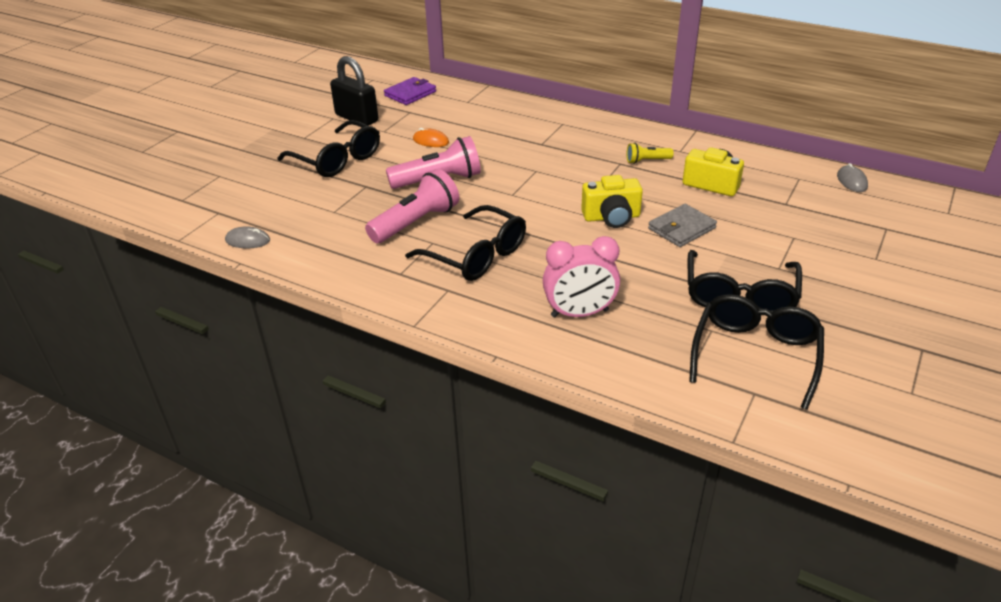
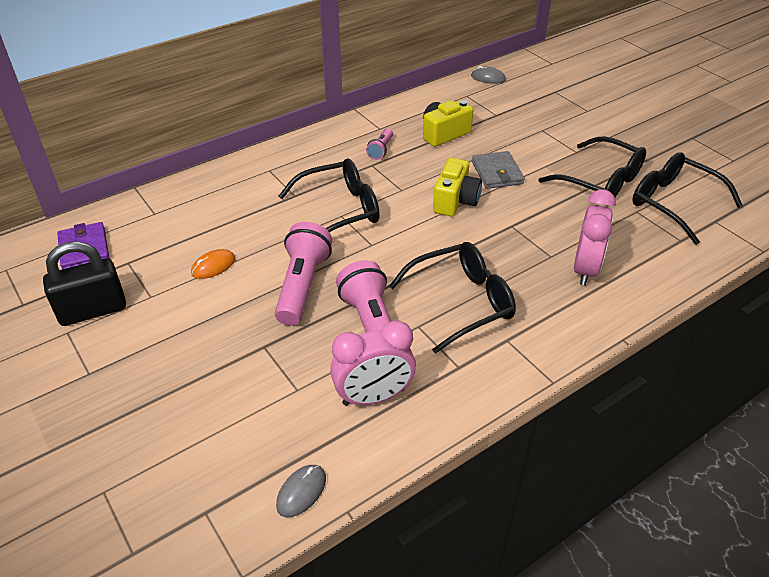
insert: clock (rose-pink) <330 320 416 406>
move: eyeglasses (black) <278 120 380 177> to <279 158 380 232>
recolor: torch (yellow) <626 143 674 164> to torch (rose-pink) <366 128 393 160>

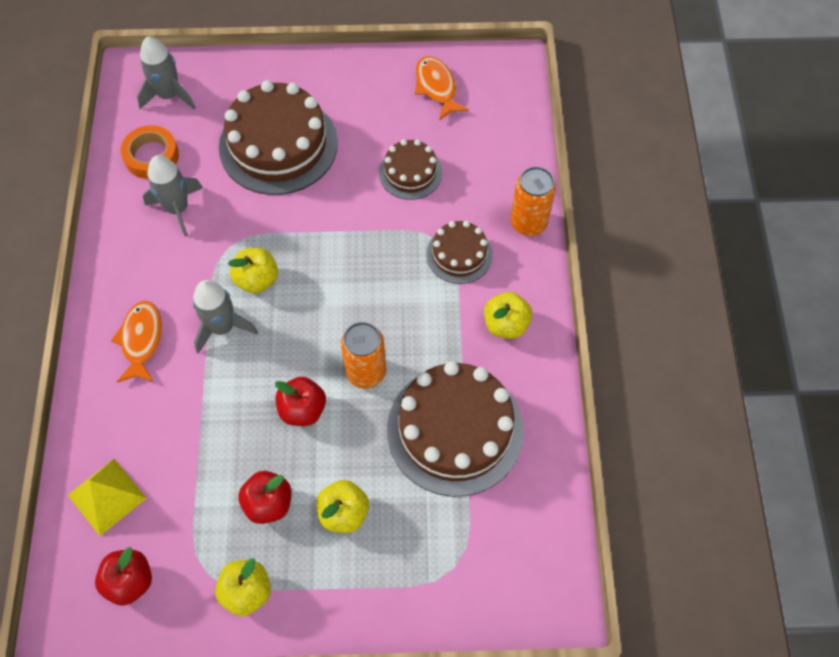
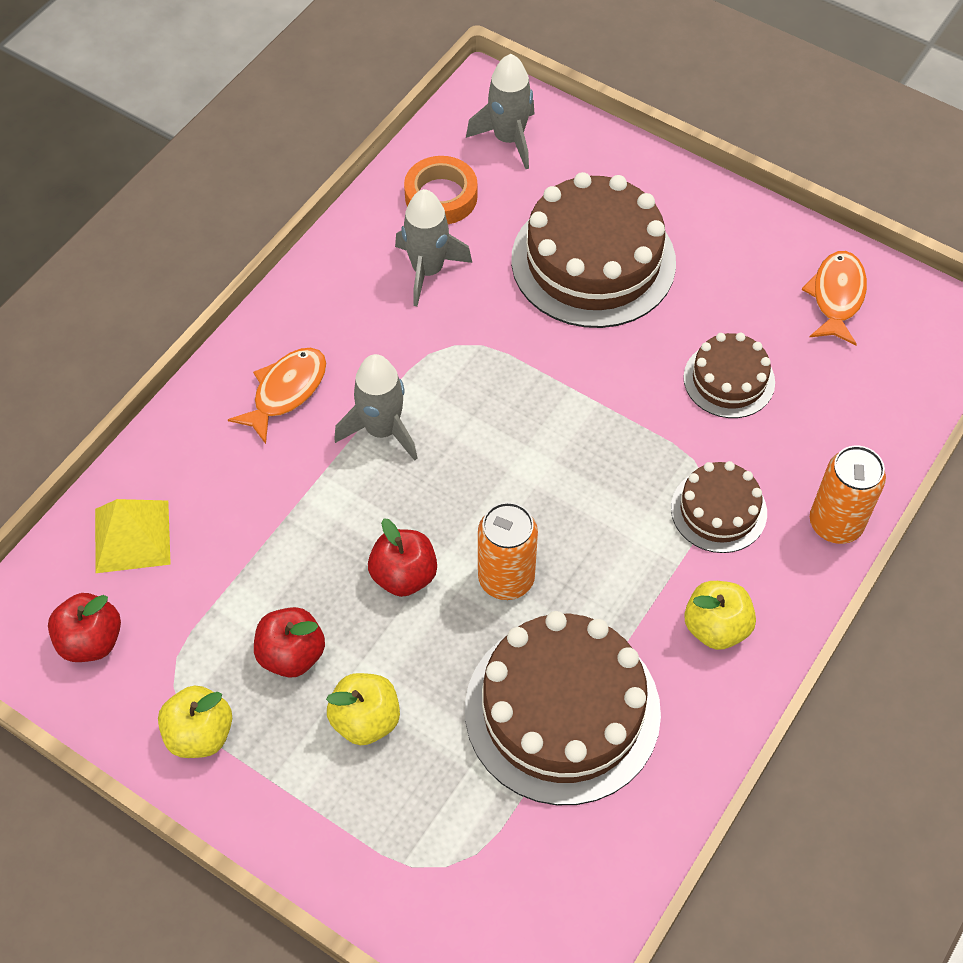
delete: apple (yellow) <228 248 278 294>

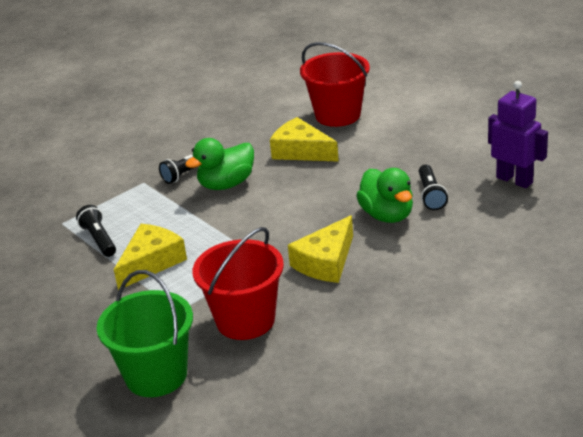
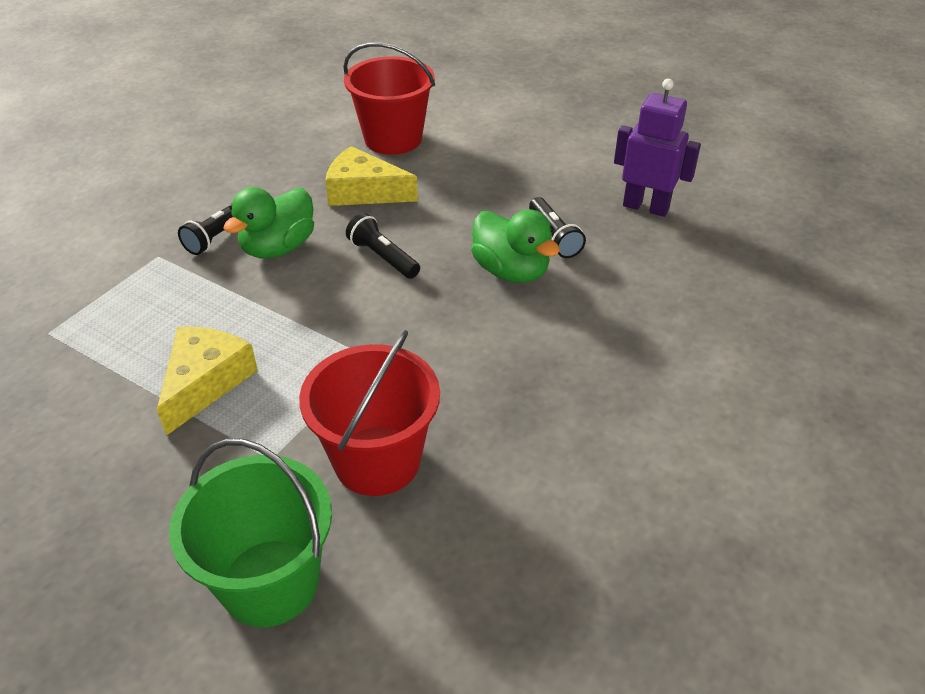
delete: cheese wedge (yellow) <288 215 353 283>
move: torch (black) <76 205 116 257> to <346 213 420 279>

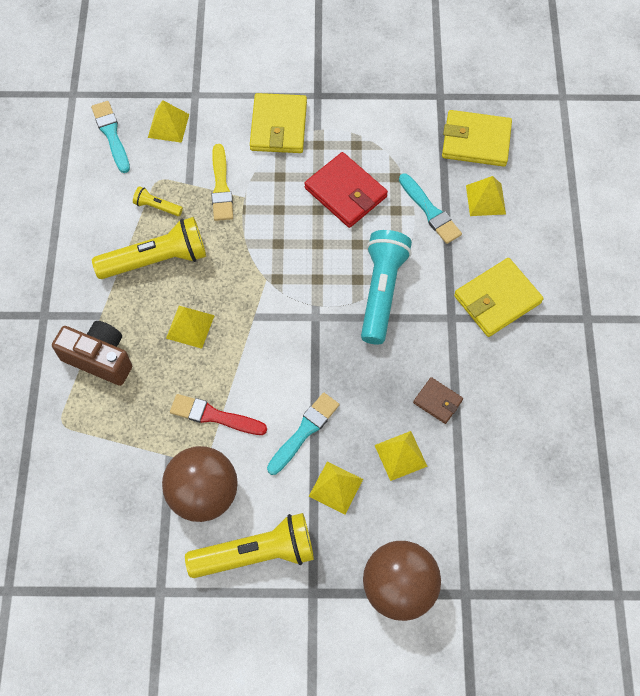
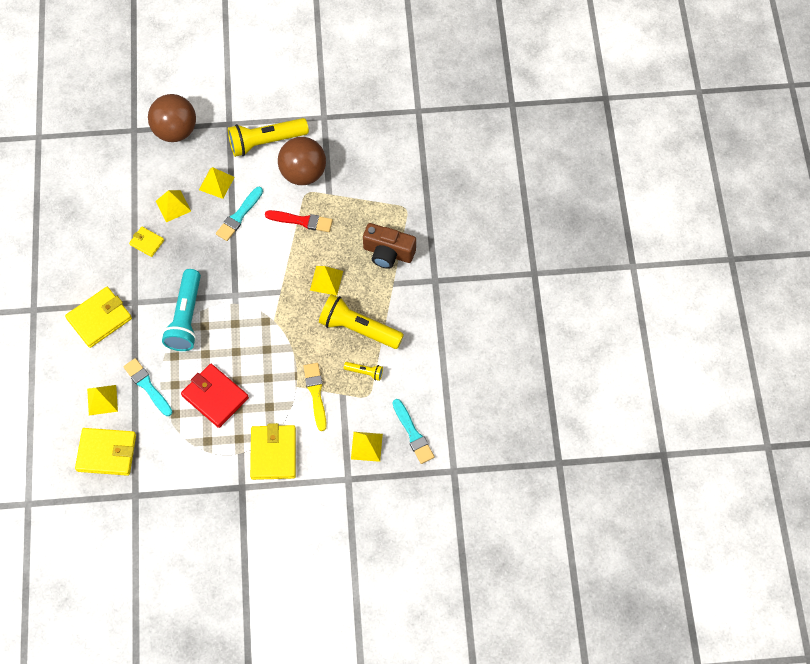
recolor: card wallet (brown) <413 377 463 424> to card wallet (yellow) <129 227 164 257>
rotate: torch (yellow) <92 217 206 279> = <319 294 404 349> 45 degrees clockwise

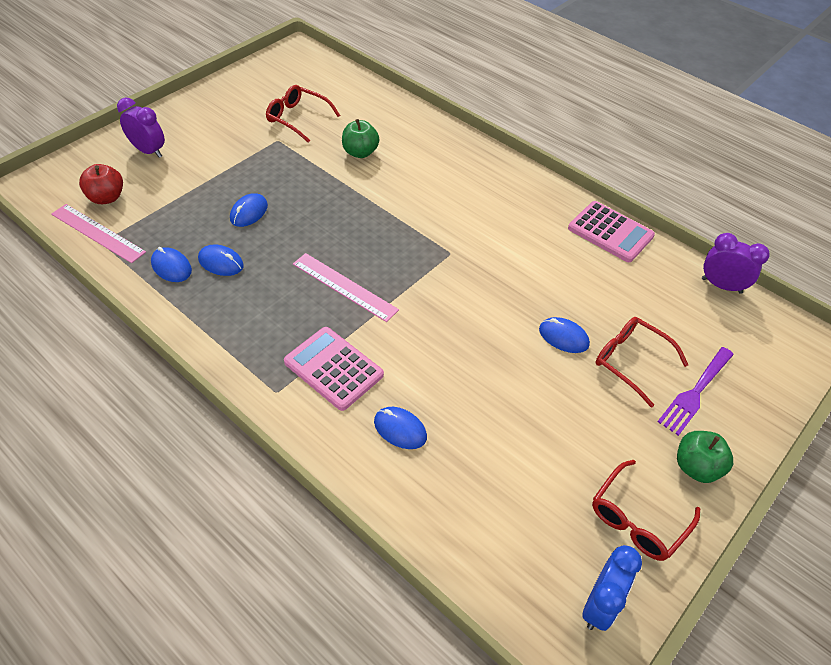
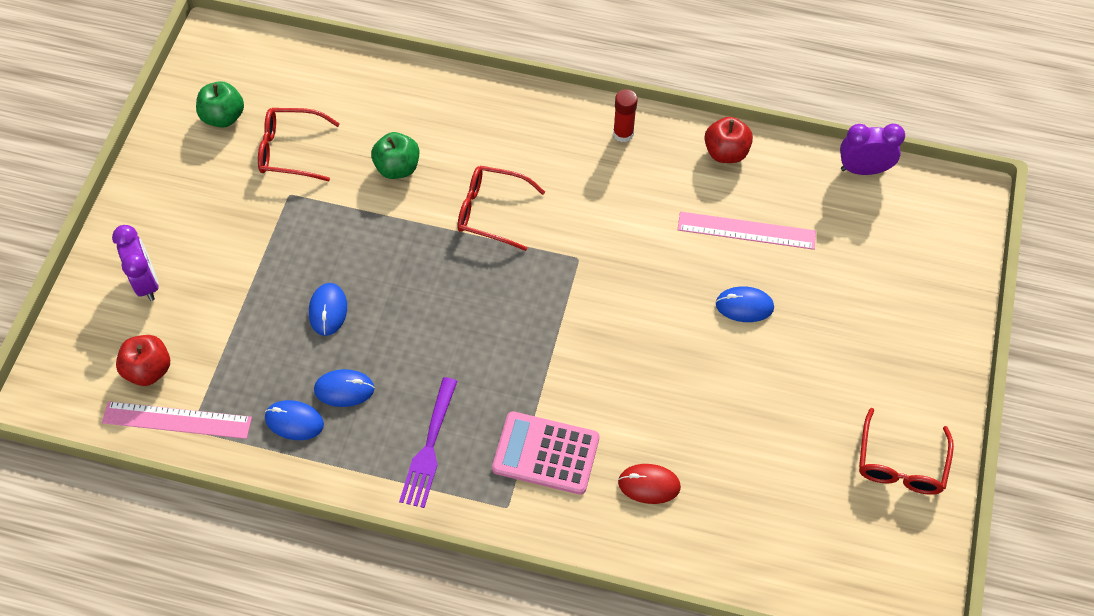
delete: clock (royal blue) <582 545 642 631>
insert: stick of glue (red) <613 89 638 142>
move: ruler (rose-pink) <293 253 399 322> to <678 212 816 250>; eyeglasses (red) <596 317 688 408> to <458 166 545 251>; table fork (violet) <658 347 734 436> to <399 377 457 508>; apple (emerald) <677 431 733 483> to <196 81 244 128>
replace: adding machine (rose-pink) <568 201 655 262> to apple (red) <704 117 753 163>
recolor: PC mouse (royal blue) <374 407 427 449> to PC mouse (red) <618 464 681 504>
rotate: clock (violet) <117 98 165 158> = <112 225 159 301> 60 degrees clockwise

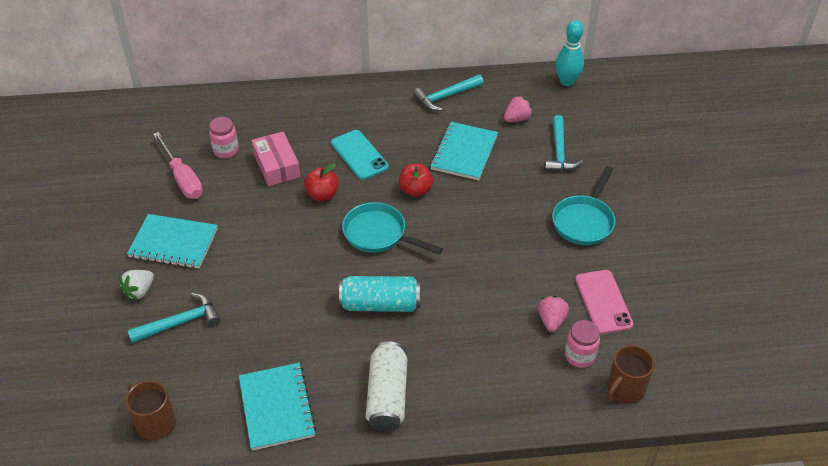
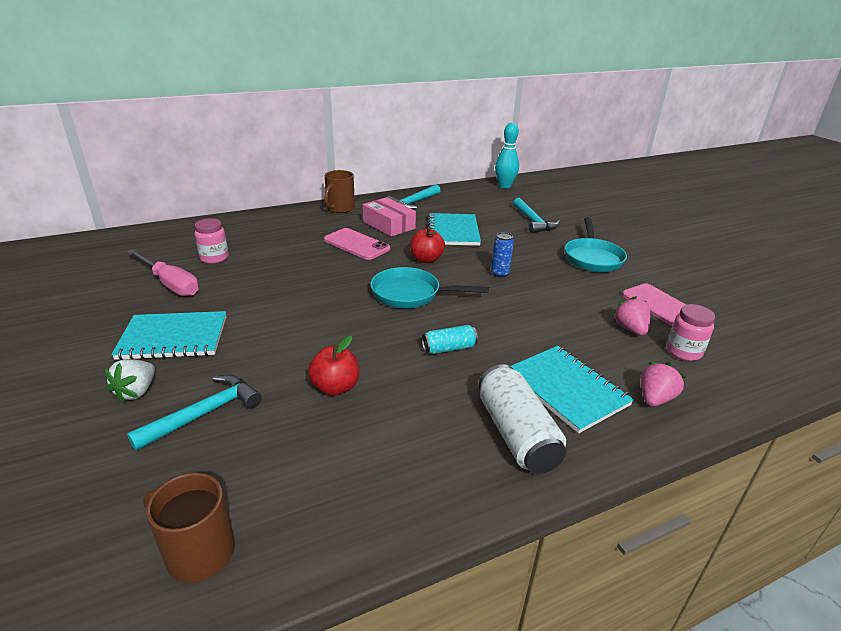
insert: can (royal blue) <491 232 514 278>
move: berry (rose-pink) <503 95 533 122> to <641 362 686 406>; parcel (rose-pink) <252 132 300 186> to <363 197 416 237>; apple (red) <304 163 339 201> to <308 335 359 396>; coffee mug (brown) <607 345 655 404> to <324 170 355 213>; notepad (aqua) <239 363 316 451> to <511 346 634 433>
recolor: phone (aqua) <331 130 389 180> to phone (rose-pink) <324 228 390 260>
resize: can (aqua) <339 276 420 312> = <422 325 478 354> x0.56

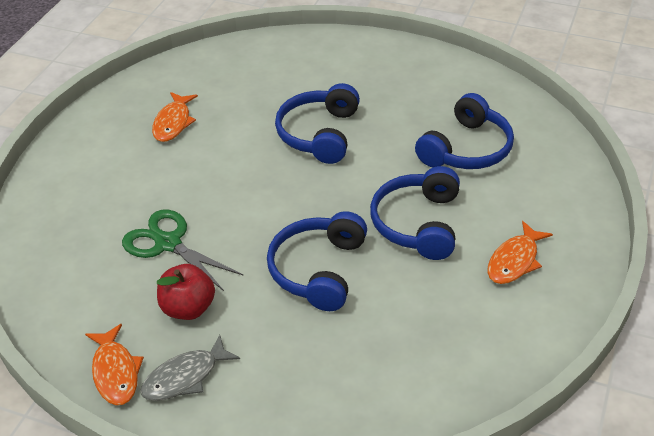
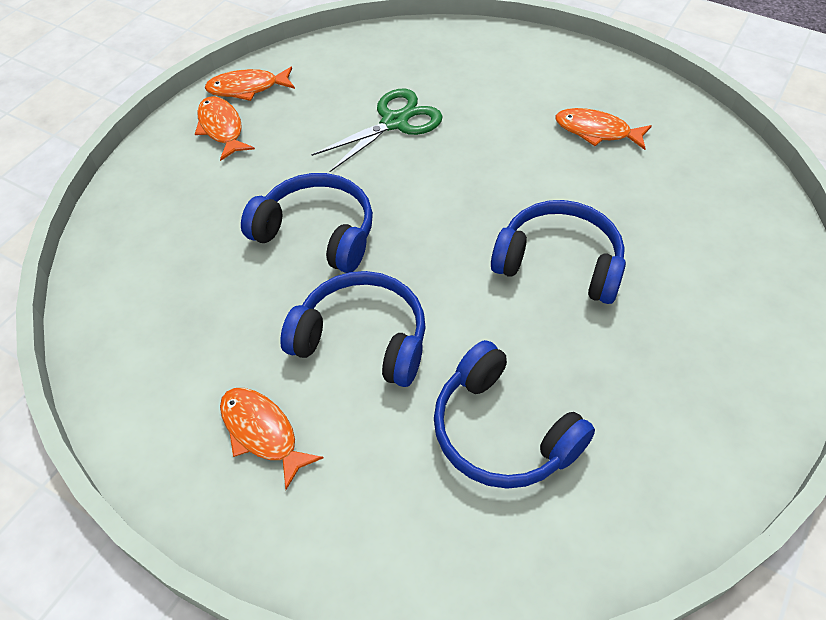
delete: apple (red) <157 264 215 320>
recolor: fish figure (grey) <140 335 240 401> to fish figure (orange) <195 96 255 161>

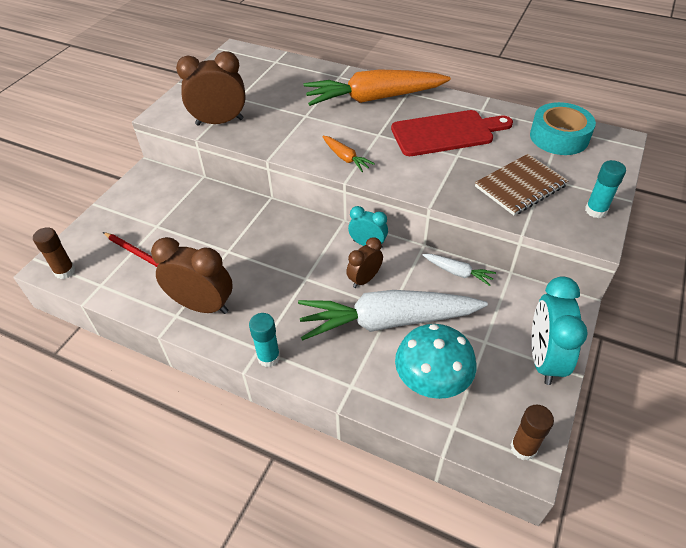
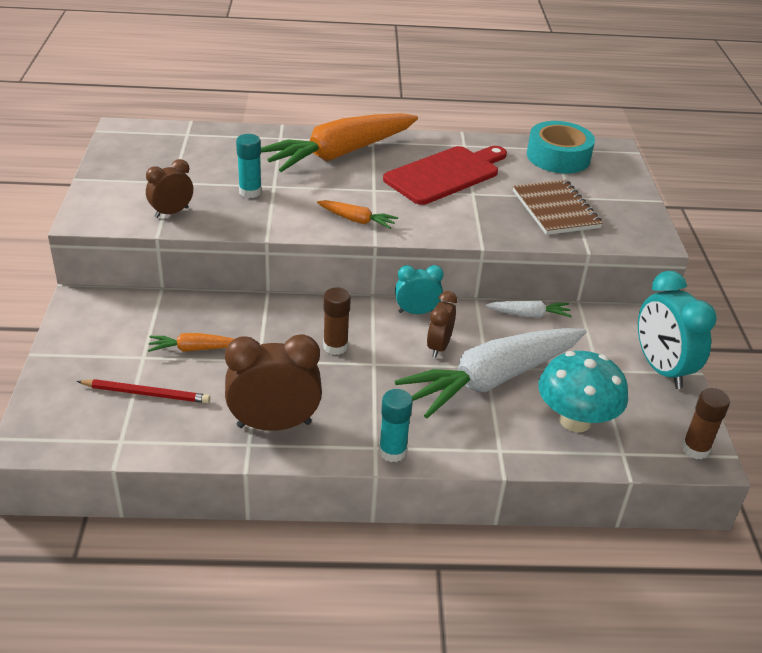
insert: toy carrot (orange) <148 333 234 352>
move: stick of glue (aqua) <585 160 626 218> to <236 134 262 198>; stick of glue (brown) <33 227 76 279> to <323 287 351 355>
rotate: notepad (brown) <475 154 568 215> = <513 179 603 235> 45 degrees counterclockwise
resize: clock (brown) <176 51 246 126> = <146 159 193 218> x0.58

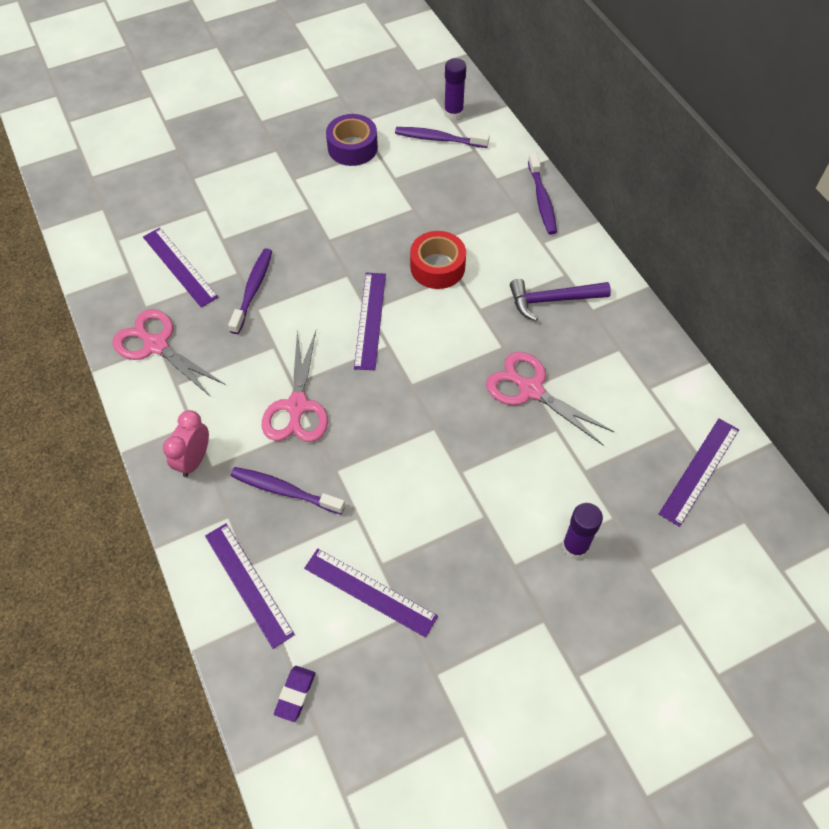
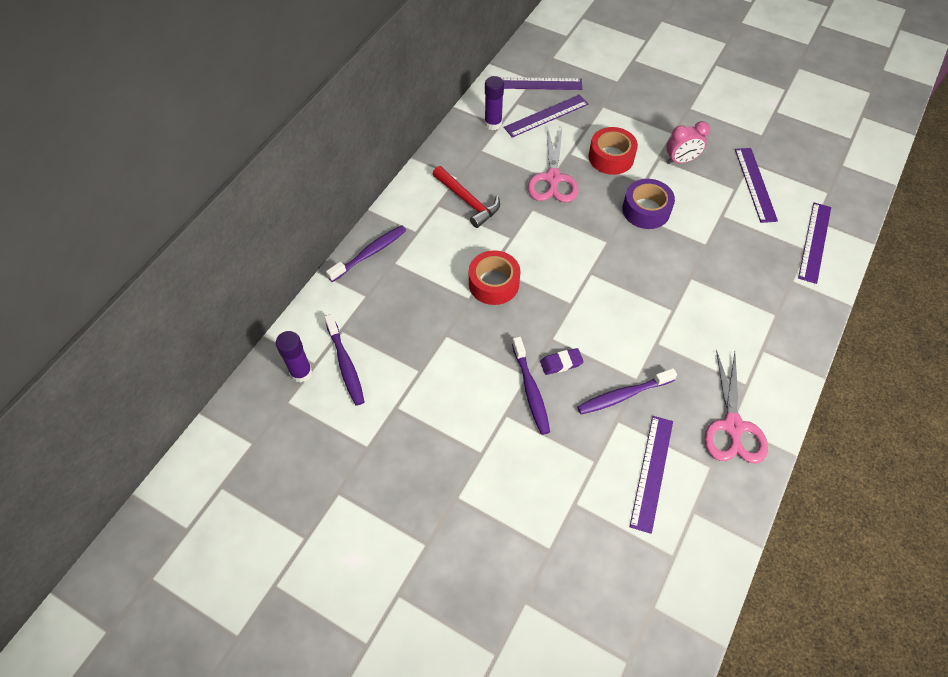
delete: pair of scissors (rose-pink) <262 331 328 442>
insert: tape (red) <589 127 638 175>
move: tape (violet) <326 114 378 166> to <622 179 675 229>; ruler (violet) <354 273 386 370> to <504 94 588 138>; clock (rose-pink) <163 410 209 477> to <666 121 710 164>; dental brush (violet) <231 467 345 514> to <512 337 550 435>; stick of glue (violet) <562 503 603 559> to <485 76 504 130>; pencil eraser (violet) <274 666 315 722> to <540 348 584 375>
recolor: claw hammer (violet) <510 279 611 321> to claw hammer (red) <433 166 500 228>

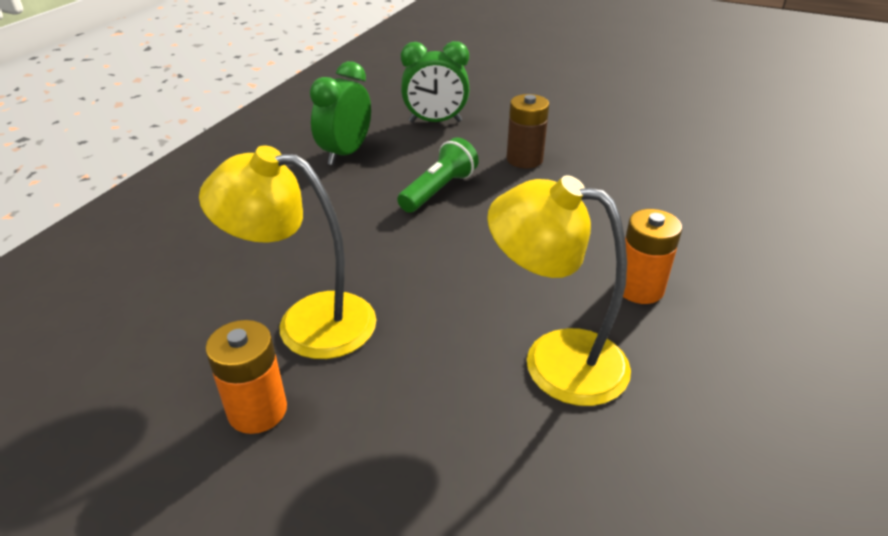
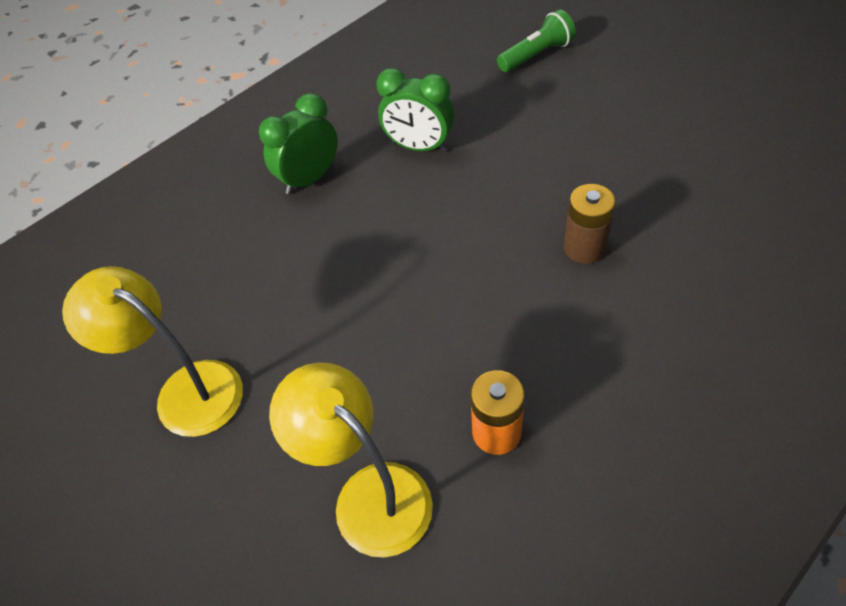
delete: battery (orange) <205 320 287 434>
move: battery (brown) <507 94 549 168> to <564 184 616 264>; torch (emerald) <397 137 479 213> to <497 9 576 72>

